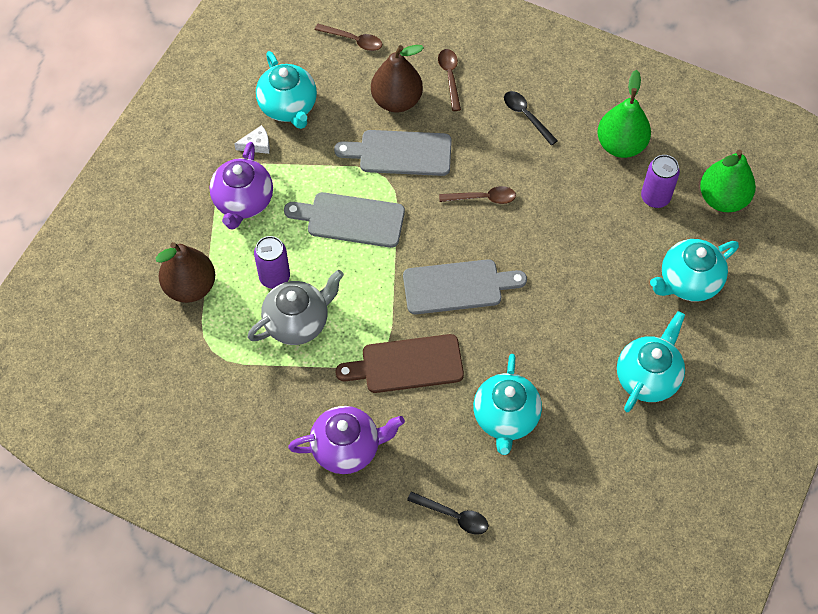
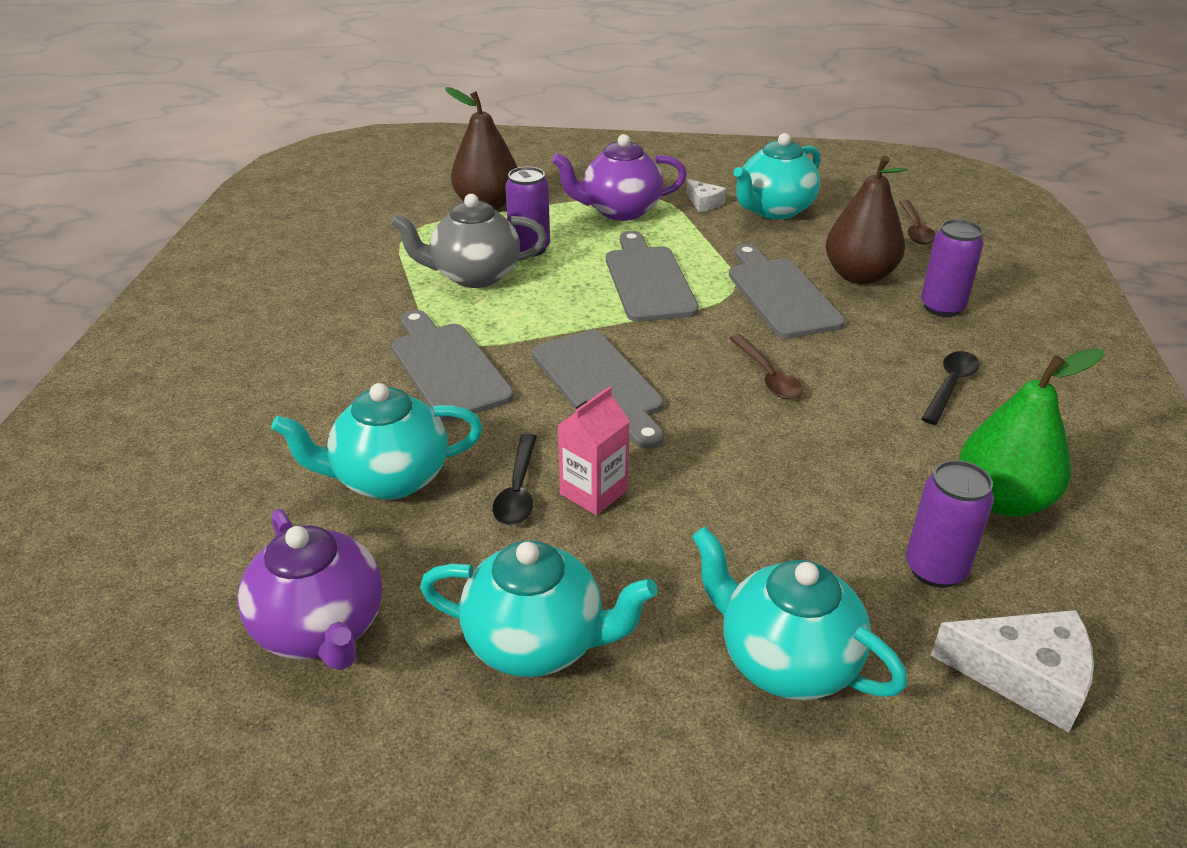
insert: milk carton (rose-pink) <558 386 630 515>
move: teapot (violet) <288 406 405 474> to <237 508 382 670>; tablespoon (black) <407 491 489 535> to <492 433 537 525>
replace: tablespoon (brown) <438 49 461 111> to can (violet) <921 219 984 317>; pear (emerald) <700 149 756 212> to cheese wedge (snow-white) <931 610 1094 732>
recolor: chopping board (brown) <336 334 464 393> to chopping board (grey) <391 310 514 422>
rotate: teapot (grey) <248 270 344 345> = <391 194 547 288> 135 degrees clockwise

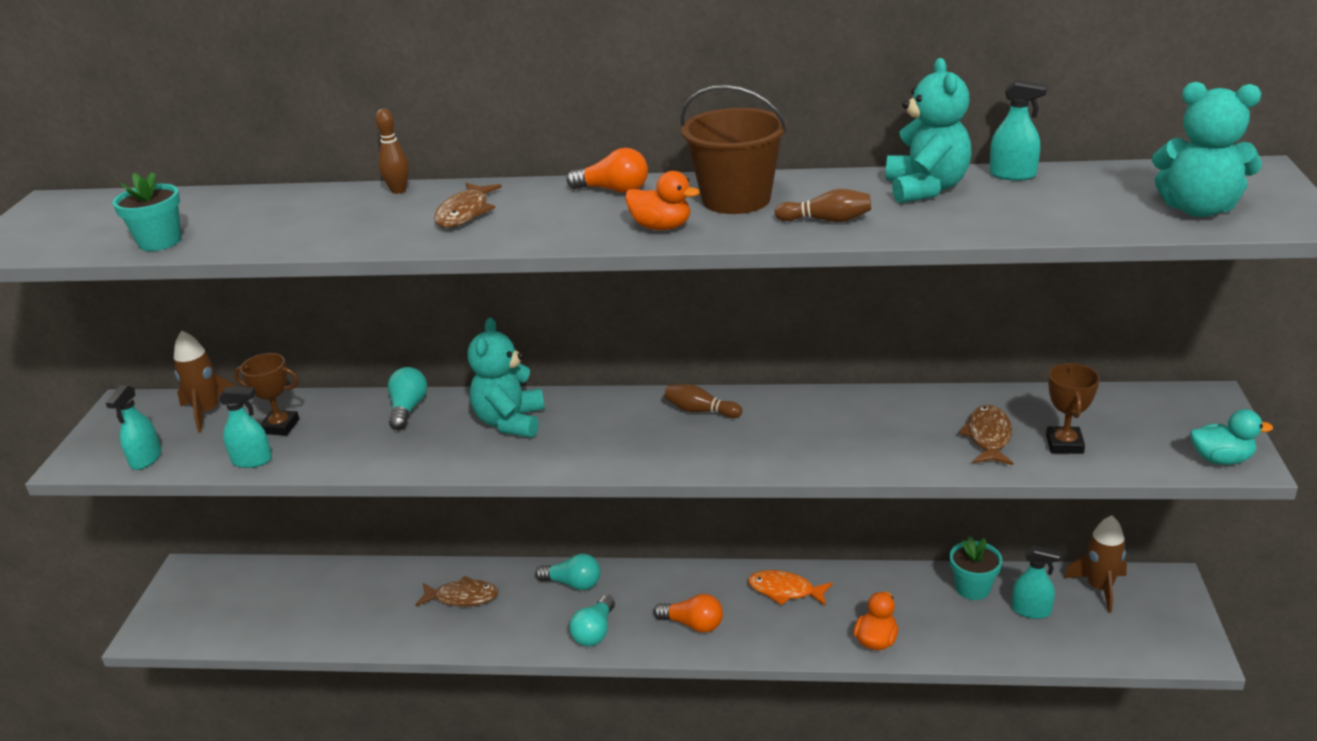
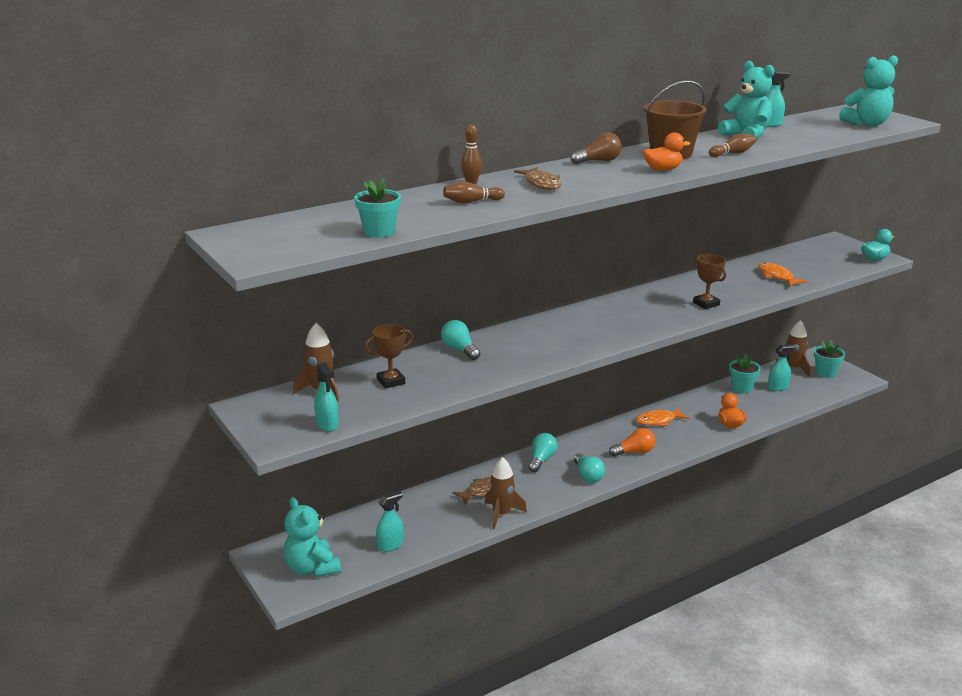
insert: potted plant (aqua) <814 340 845 378>; toy rocket (brown) <485 457 527 529>
move: teddy (aqua) <467 318 545 438> to <284 497 341 577>; prize cup (brown) <1046 363 1100 454> to <693 254 726 309>; bowling pin (brown) <664 384 742 418> to <443 181 505 203>; spray cleaner (aqua) <218 386 272 468> to <376 491 404 552>
recolor: light bulb (orange) <567 148 648 193> to light bulb (brown) <571 132 622 164>; fish figure (brown) <958 405 1013 465> to fish figure (orange) <758 262 807 286>
rotate: light bulb (aqua) <535 554 600 590> = <528 433 558 472> 45 degrees counterclockwise

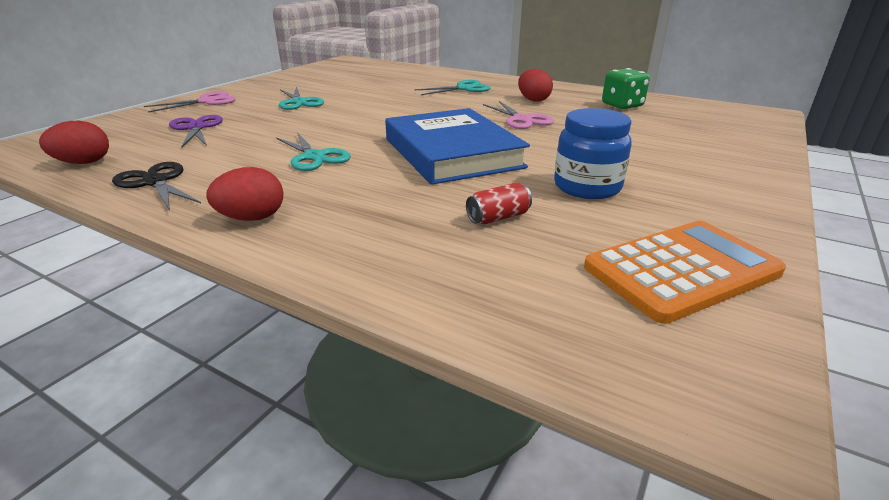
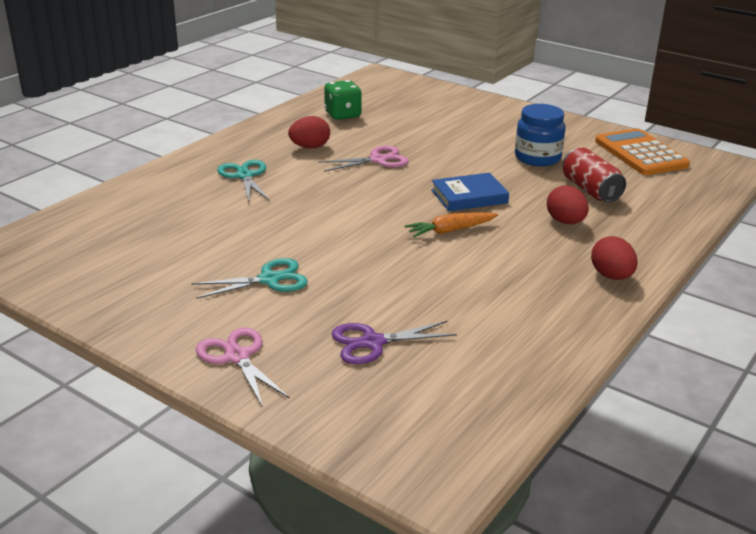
delete: pair of scissors (aqua) <276 132 351 171>; pair of scissors (black) <112 162 201 211>
insert: toy carrot (orange) <405 212 498 237>
move: egg (red) <39 121 109 164> to <547 185 589 224>
resize: book (royal blue) <385 108 530 185> = <431 173 509 211> x0.56; can (red) <466 182 532 224> = <562 148 626 202> x1.65

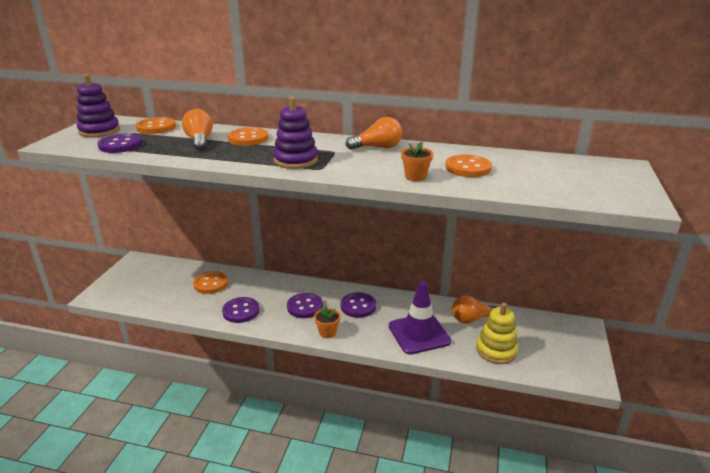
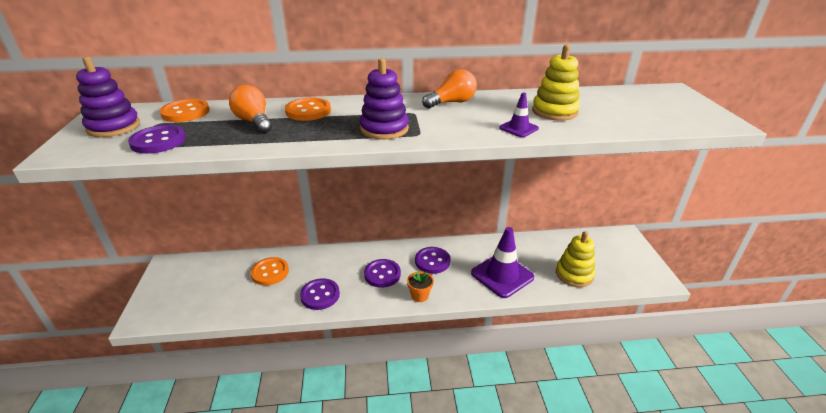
delete: light bulb (orange) <452 296 497 324>
replace: potted plant (orange) <401 142 433 181> to safety cone (violet) <499 93 539 137>; shirt button (orange) <445 154 492 177> to stacking toy (yellow) <532 45 580 121>

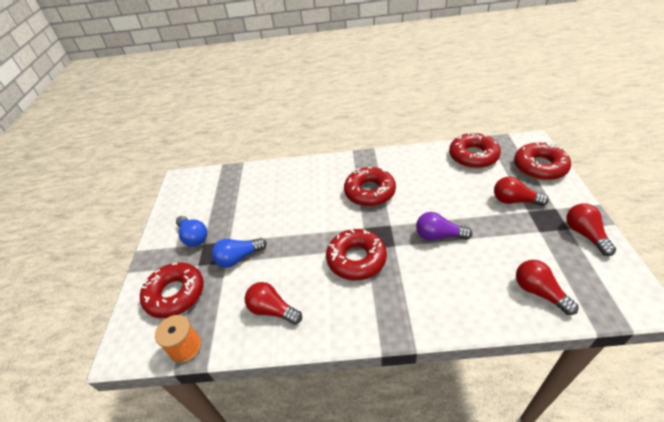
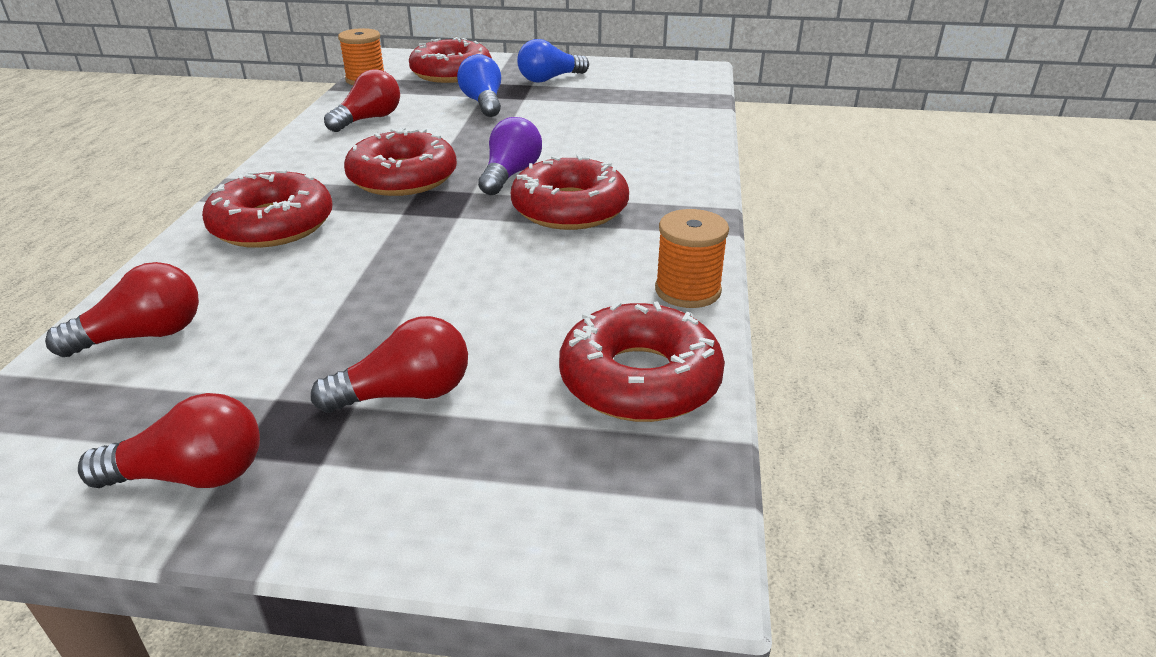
insert: bobbin (orange) <655 209 729 308>
move: doughnut (red) <514 142 571 180> to <202 169 333 248>; light bulb (violet) <416 212 472 241> to <478 117 542 195>
rotate: light bulb (red) <494 177 549 206> = <311 316 468 413> 45 degrees clockwise

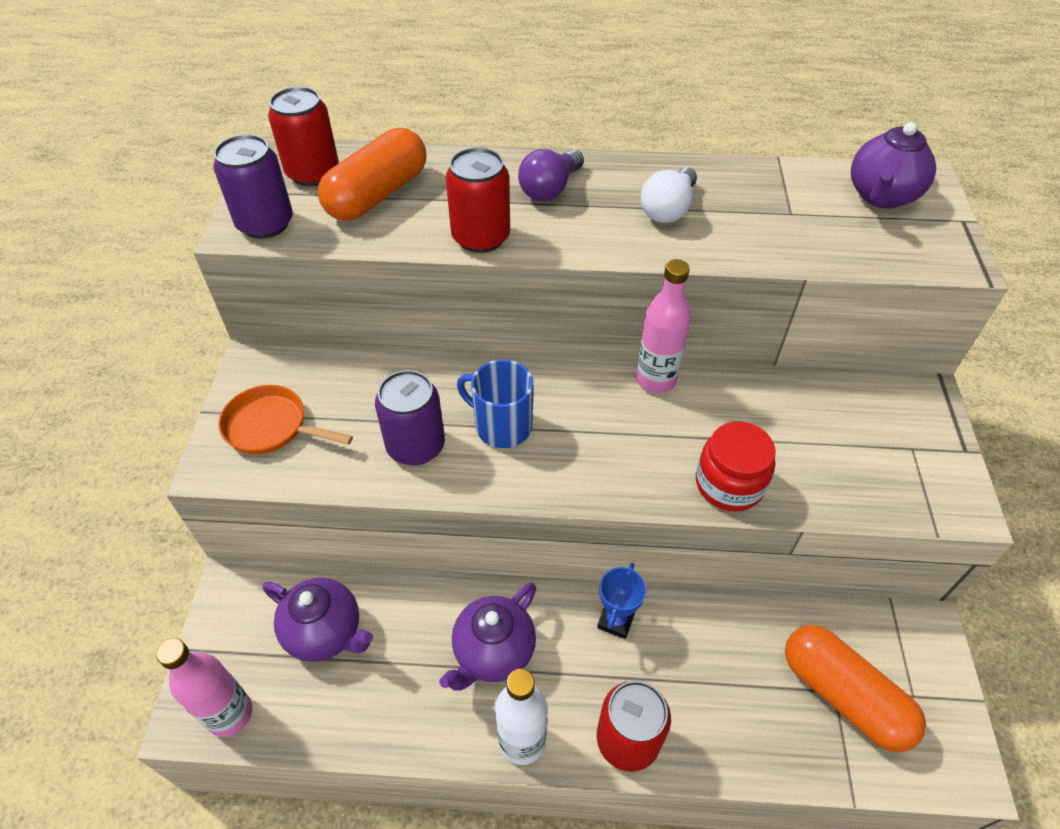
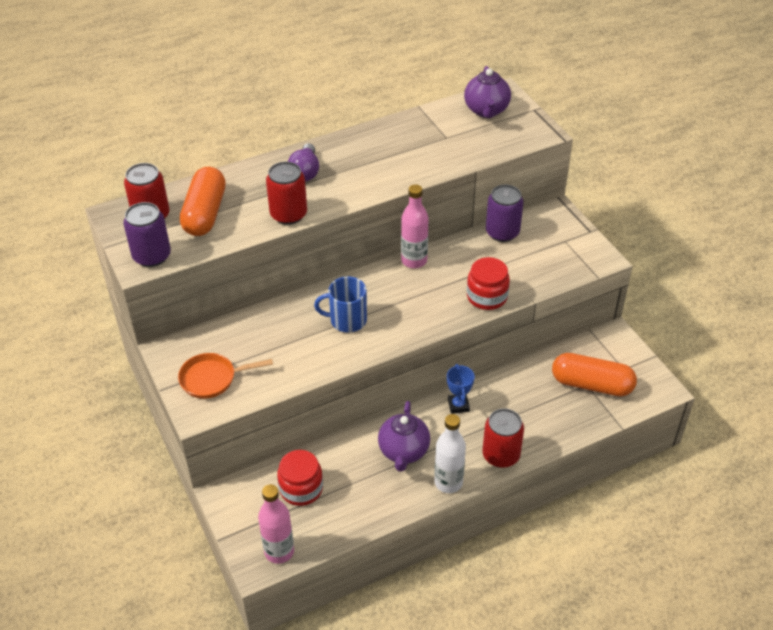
delete: light bulb (snow-white) <640 167 697 223>
move: can (violet) <375 370 445 466> to <486 185 524 242>
replace: teapot (violet) <262 578 373 662> to jam jar (red) <277 450 323 506>

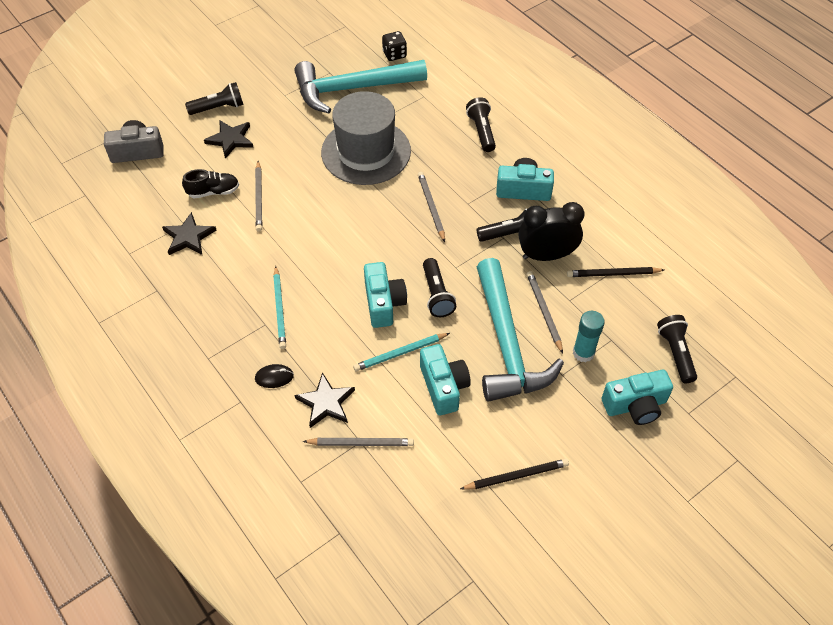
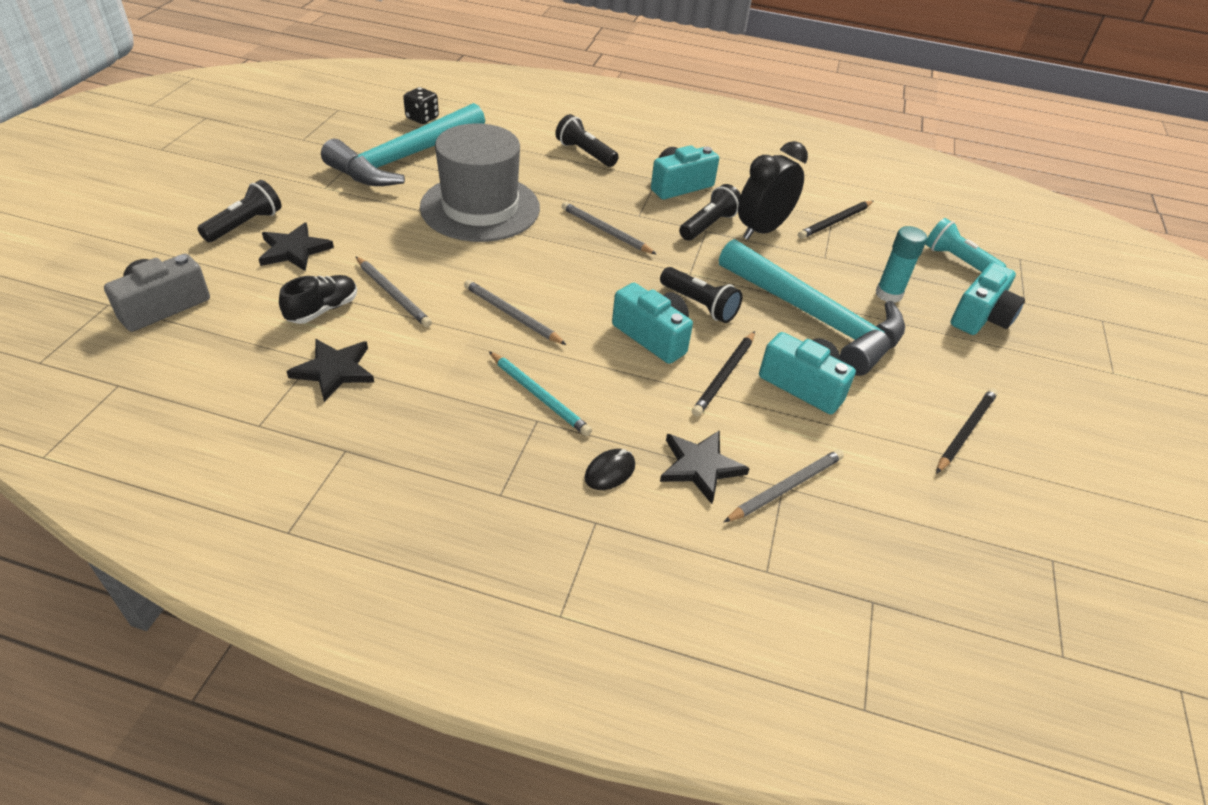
move: lead pencil (grey) <527 271 563 354> to <464 280 566 345>
recolor: torch (black) <657 315 697 383> to torch (aqua) <925 218 1006 272>; lead pencil (aqua) <353 333 450 371> to lead pencil (black) <692 331 755 416>

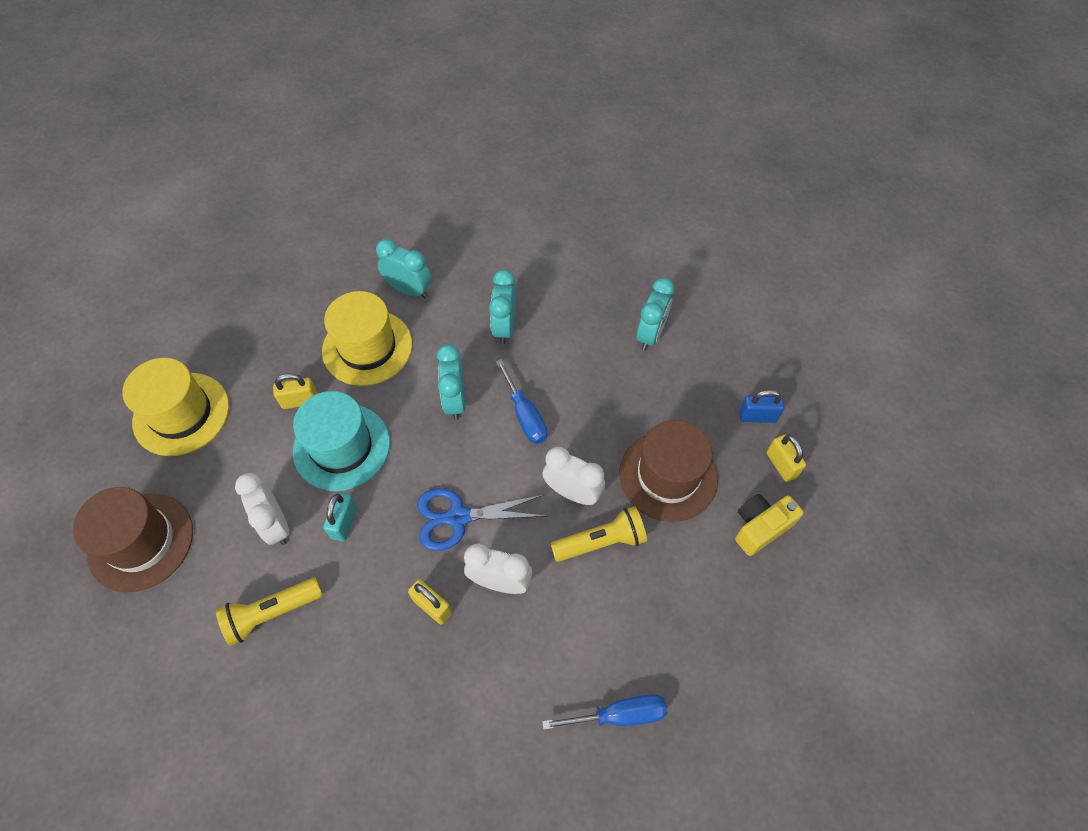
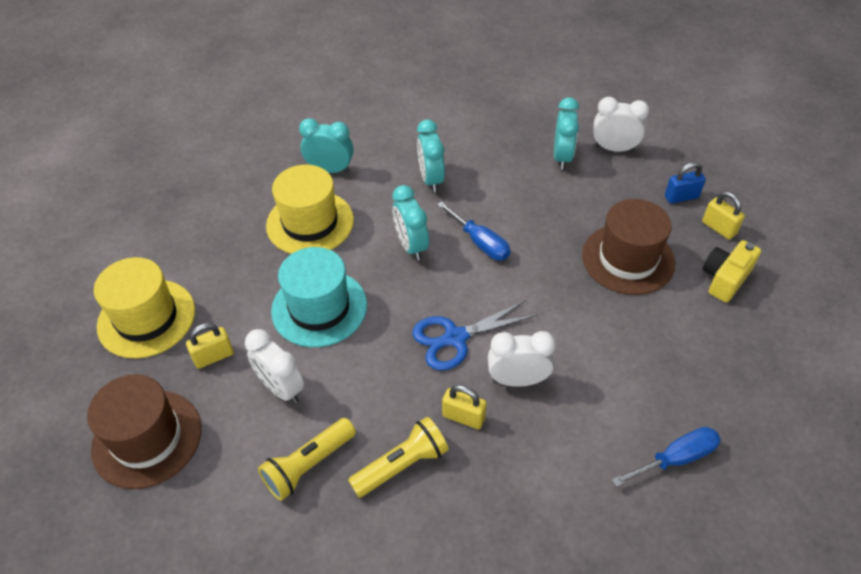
delete: padlock (aqua) <323 493 357 542>
move: padlock (yellow) <273 373 318 409> to <186 323 234 369>; clock (snow-white) <542 447 605 505> to <593 97 649 152>; torch (yellow) <550 506 647 562> to <348 417 449 497>

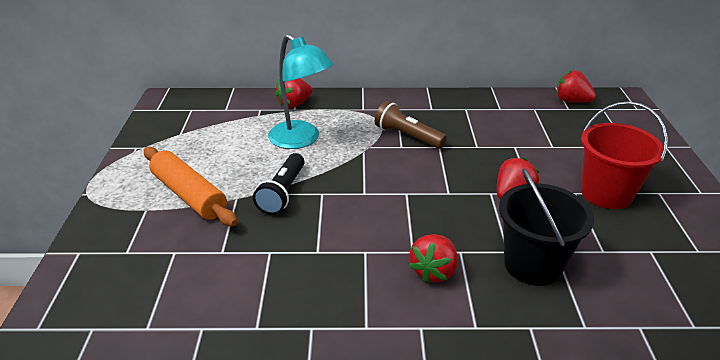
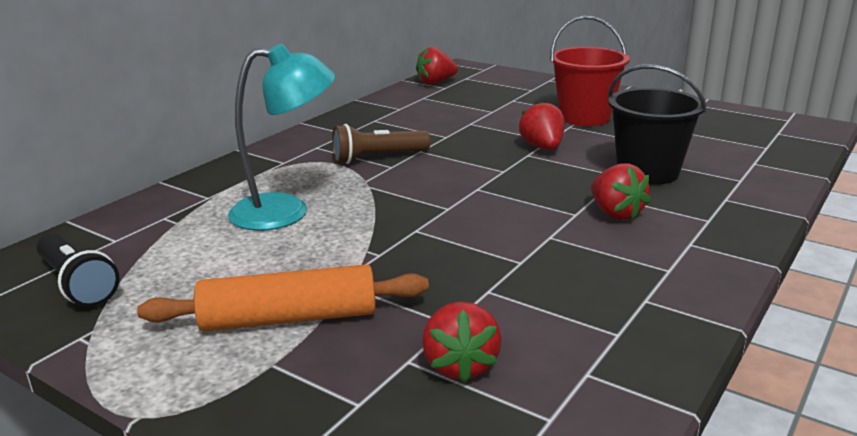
move: berry (red) <275 78 313 108> to <422 301 502 383>; torch (black) <253 153 305 215> to <37 234 120 307>

